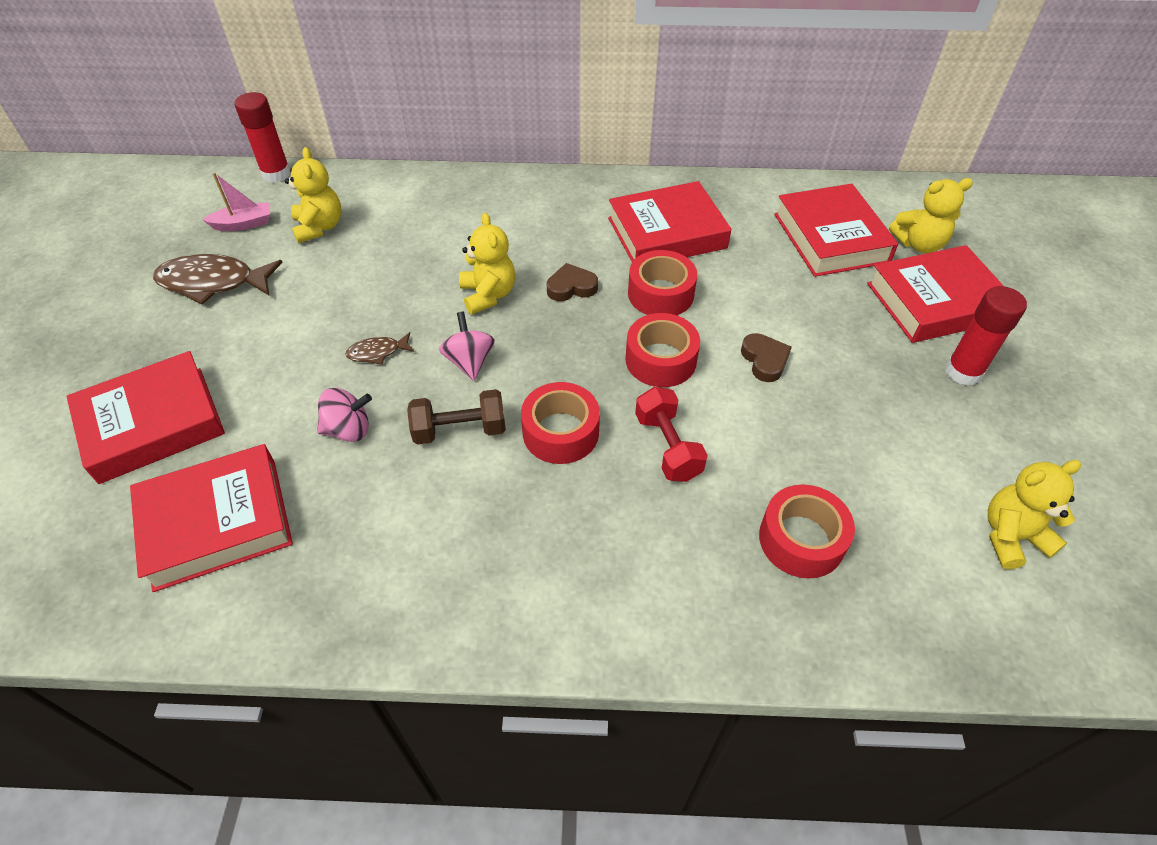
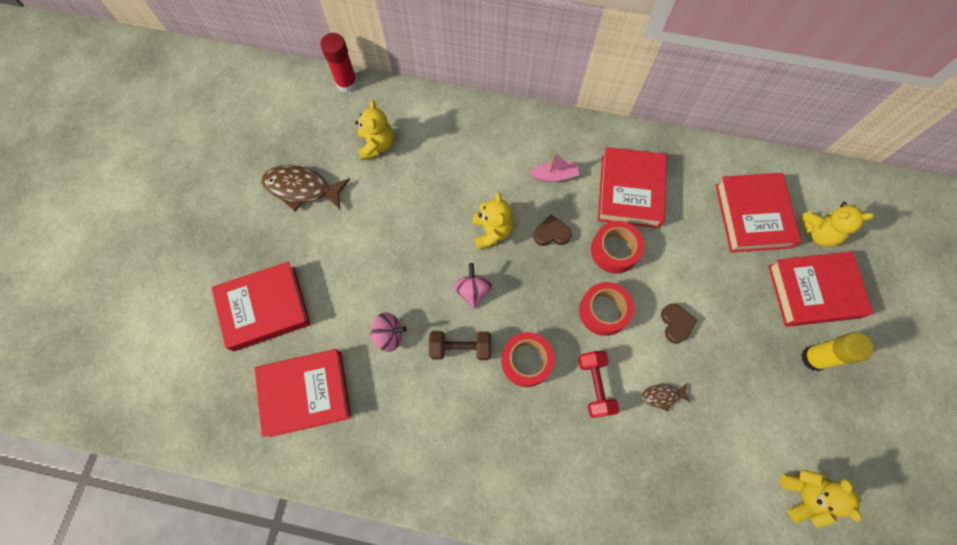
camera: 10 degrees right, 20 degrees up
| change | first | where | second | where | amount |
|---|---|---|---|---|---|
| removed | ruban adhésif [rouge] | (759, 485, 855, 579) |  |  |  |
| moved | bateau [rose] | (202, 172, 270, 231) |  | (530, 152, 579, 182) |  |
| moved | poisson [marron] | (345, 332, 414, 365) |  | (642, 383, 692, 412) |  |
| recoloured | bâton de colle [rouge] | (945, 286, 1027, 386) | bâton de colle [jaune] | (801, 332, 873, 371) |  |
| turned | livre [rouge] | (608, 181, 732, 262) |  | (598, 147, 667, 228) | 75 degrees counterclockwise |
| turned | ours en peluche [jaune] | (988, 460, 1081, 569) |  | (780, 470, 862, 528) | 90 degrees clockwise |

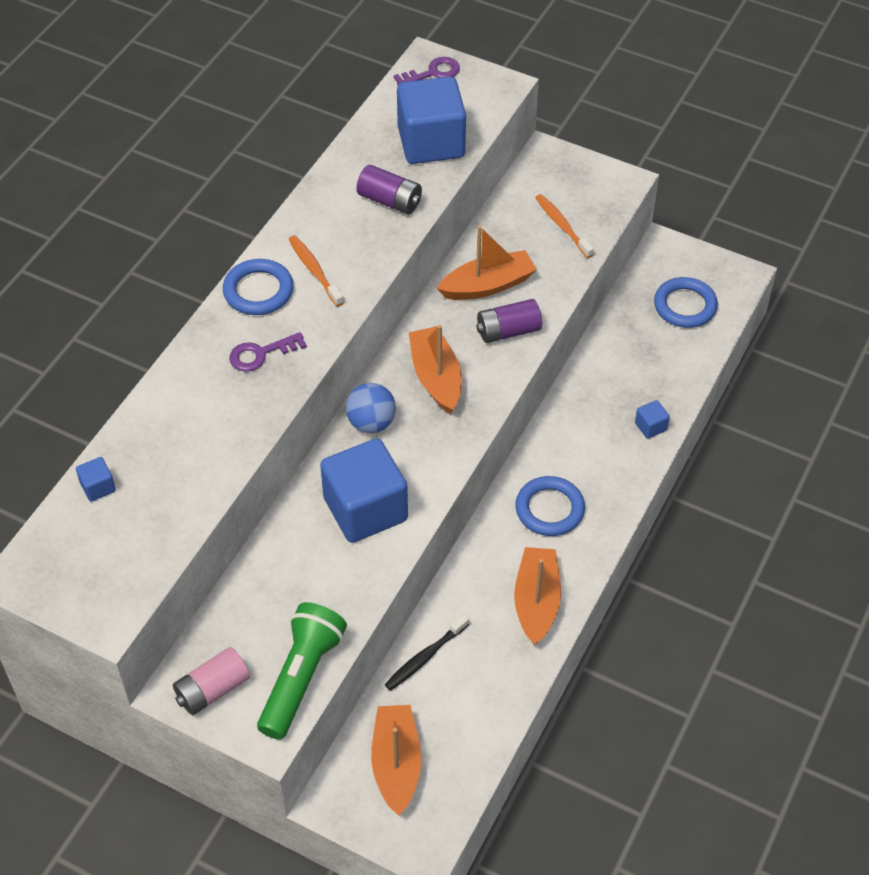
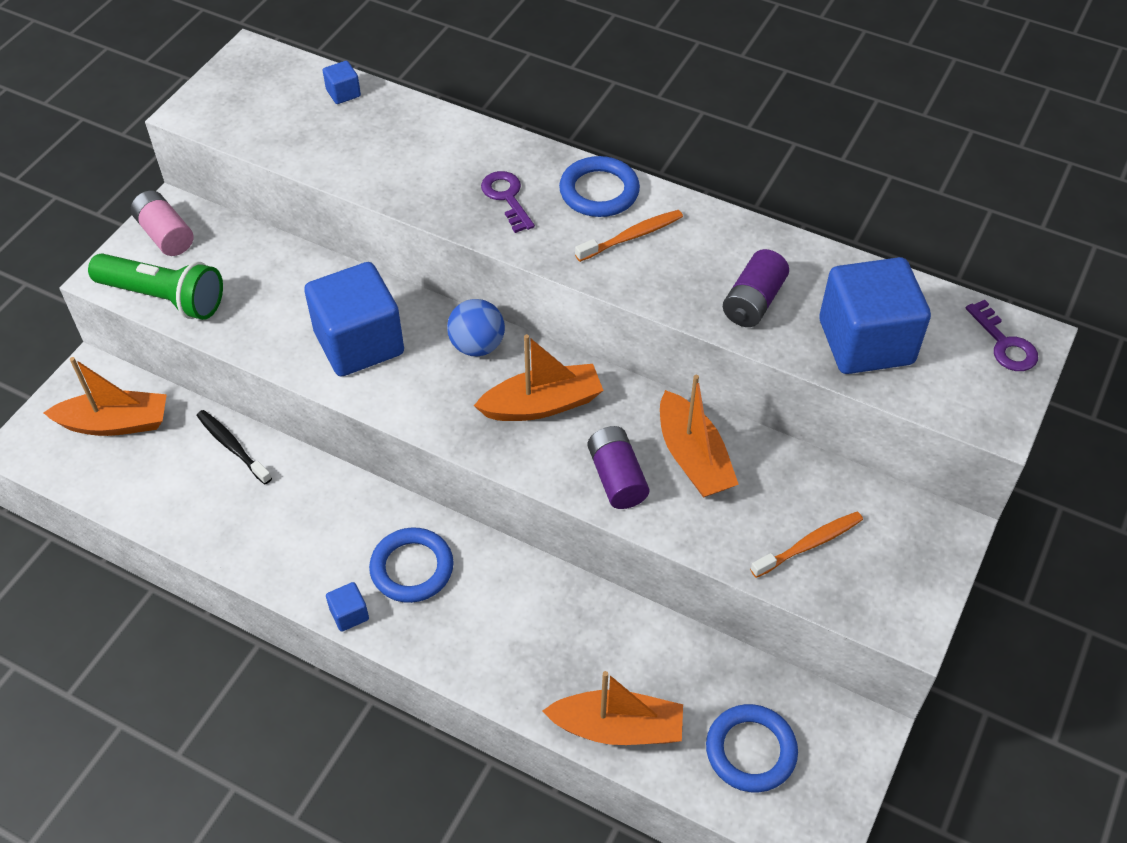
camera: 90 degrees right, 0 degrees up
| change | first | where | second | where | amount |
|---|---|---|---|---|---|
| moved | bateau [orange] | (514, 547, 561, 645) |  | (543, 671, 683, 745) |  |
| moved | cube [bleu] | (635, 400, 670, 439) |  | (326, 582, 369, 632) |  |

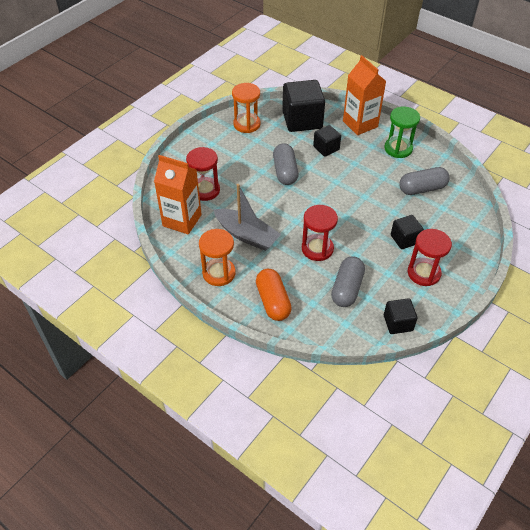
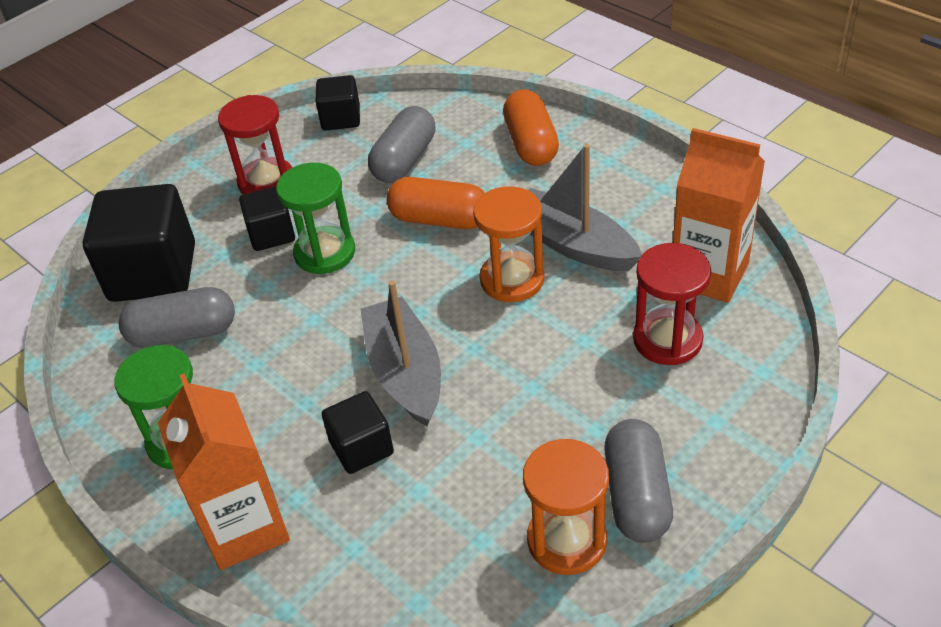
camera: 170 degrees left, 5 degrees down
| change | first | where | second | where | amount |
|---|---|---|---|---|---|
| added |  |  | sablier [vert] | (276, 163, 355, 274) |  |
| added |  |  | bateau [gris] | (361, 280, 441, 426) |  |
| moved | sablier [orange] | (199, 229, 236, 286) |  | (473, 186, 544, 302) |  |
| moved | gélule [gris] | (273, 143, 299, 185) |  | (604, 419, 673, 543) |  |
| moved | cube [noir] | (282, 80, 325, 132) |  | (83, 184, 195, 302) |  |
| replaced | sablier [rouge] | (302, 205, 338, 261) | gélule [orange] | (386, 177, 485, 229) |  |

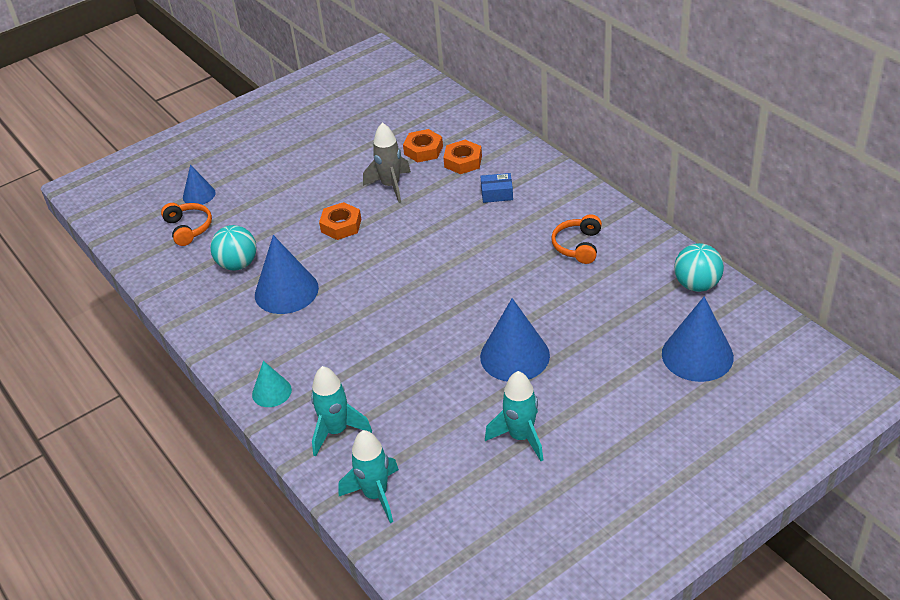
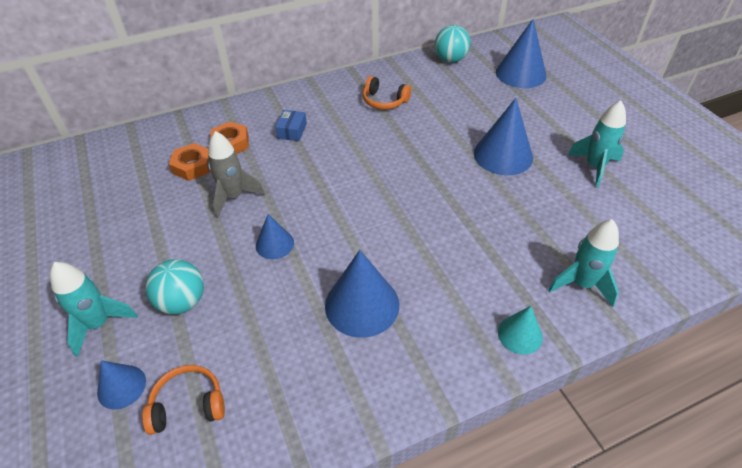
camera: 80 degrees left, 5 degrees up
| change | first | where | second | where | amount |
|---|---|---|---|---|---|
| moved | balle [turquoise] | (210, 225, 257, 271) |  | (146, 259, 204, 314) |  |
| moved | fusée [turquoise] | (338, 430, 399, 523) |  | (50, 262, 138, 357) |  |
| replaced | écrou [orange] | (319, 202, 361, 240) | cône [bleu] | (256, 214, 294, 259) |  |

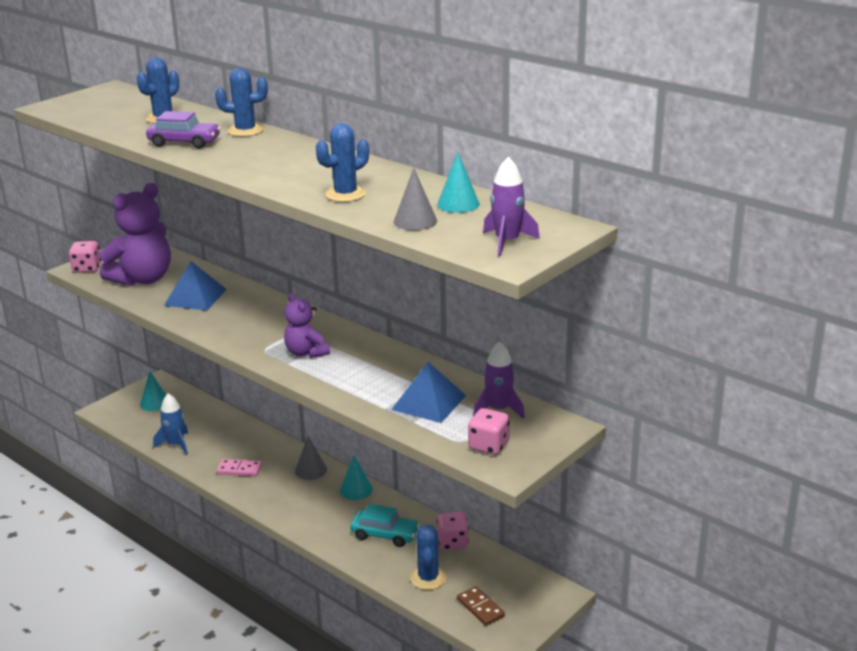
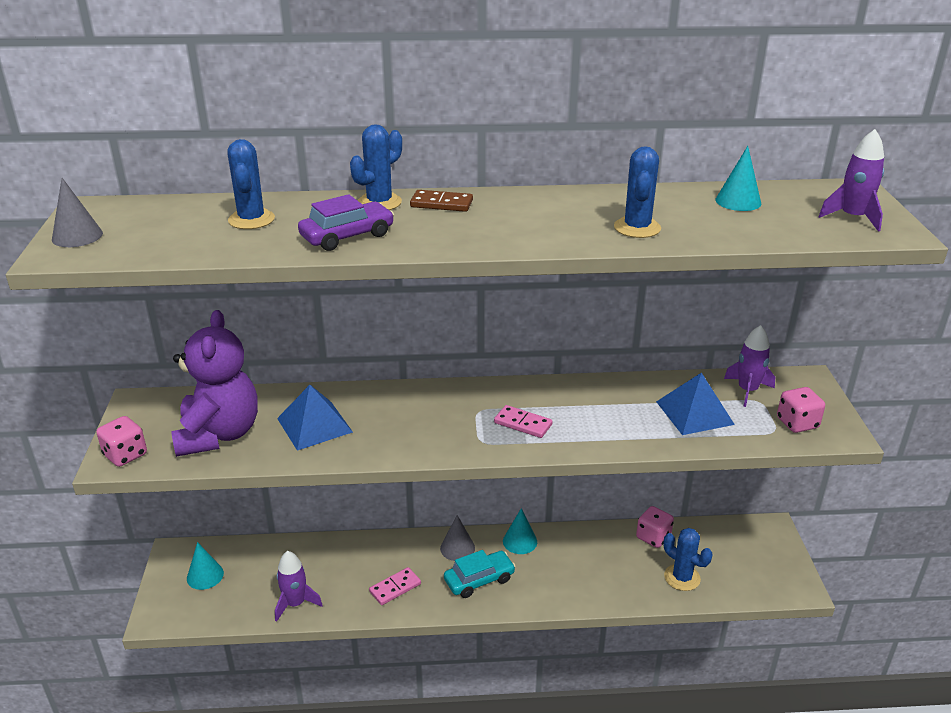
camera: 45 degrees left, 5 degrees up
| change | first | where | second | where | amount |
|---|---|---|---|---|---|
| moved | voiture [turquoise] | (350, 504, 420, 547) |  | (444, 550, 516, 598) |  |
| moved | cône [gris] | (394, 168, 437, 230) |  | (52, 178, 103, 247) |  |
| moved | domino [marron] | (457, 586, 505, 626) |  | (410, 190, 473, 212) |  |
| replaced | ours en peluche [violet] | (284, 293, 330, 358) | domino [rose] | (494, 405, 553, 438) |  |
| recoloured | fusée [bleu] | (153, 393, 188, 455) | fusée [violet] | (275, 551, 323, 622) |  |

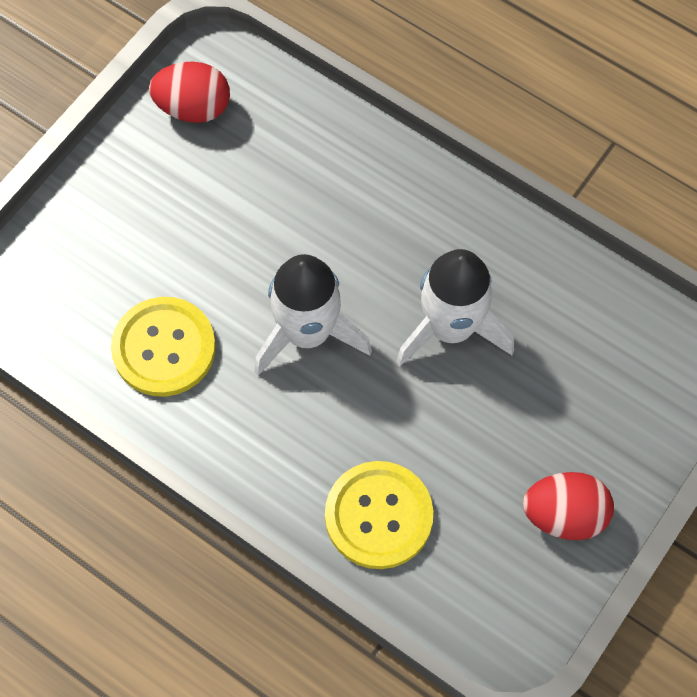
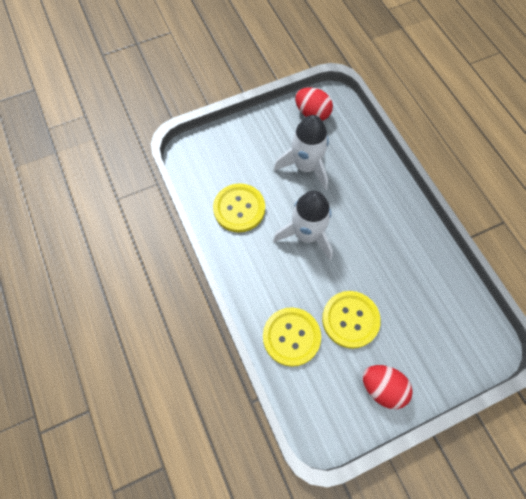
camera: 30 degrees right, 0 degrees up
| change | first | where | second | where | amount |
|---|---|---|---|---|---|
| added |  |  | bouton [jaune] | (322, 291, 381, 349) |  |
| moved | fusée [blanc] | (396, 249, 514, 367) |  | (274, 115, 329, 190) |  |

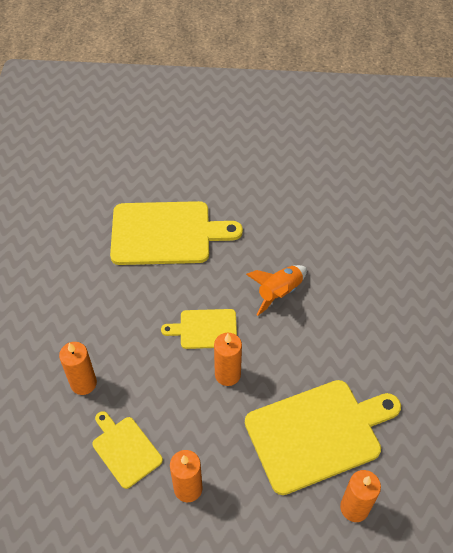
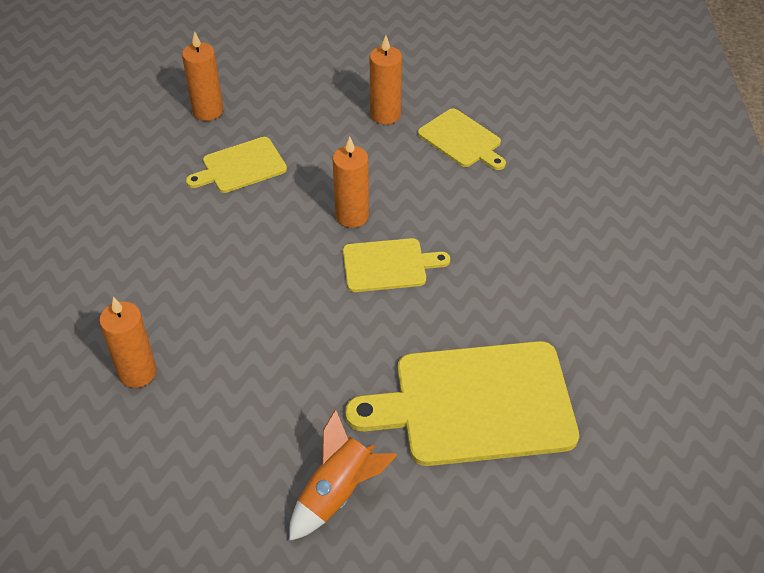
camera: 175 degrees right, 5 degrees down
| change | first | where | second | where | amount |
|---|---|---|---|---|---|
| moved | bougie [orange] | (59, 342, 97, 395) |  | (99, 297, 157, 388) |  |
| moved | fusée [orange] | (246, 265, 307, 316) |  | (289, 410, 397, 541) |  |
| resized | planche à découper [jaune] | (245, 380, 401, 495) |  | (186, 137, 287, 193) | x0.53 |

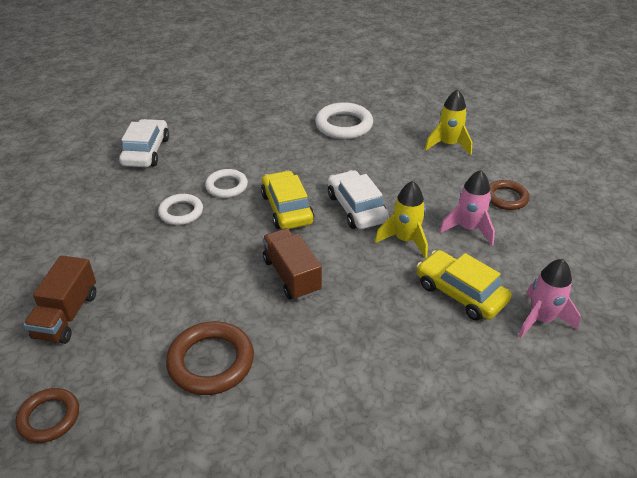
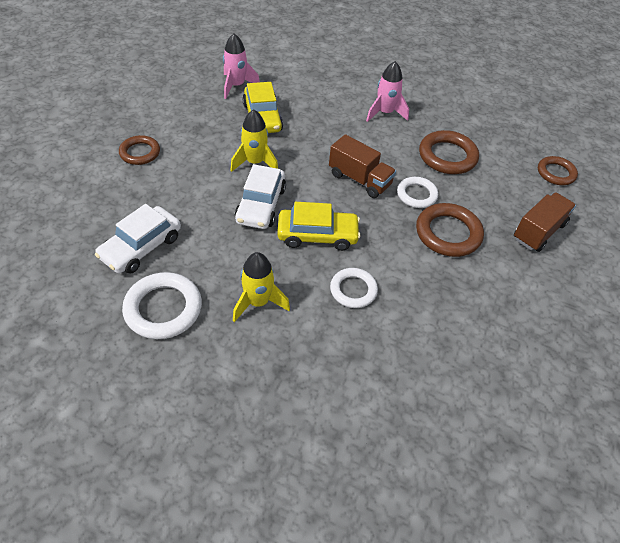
camera: 150 degrees left, 10 degrees up
| change | first | where | second | where | amount |
|---|---|---|---|---|---|
| added |  |  | anneau [marron] | (416, 203, 484, 257) |  |
| moved | voiture [blanc] | (119, 119, 169, 167) |  | (95, 204, 181, 274) |  |
| moved | anneau [blanc] | (158, 194, 203, 225) |  | (397, 177, 438, 208) |  |
| moved | fusée [jaune] | (425, 89, 472, 155) |  | (233, 252, 290, 322) |  |
| moved | fusée [rose] | (439, 170, 495, 245) |  | (366, 61, 409, 122) |  |
| turned | voiture [jaune] | (261, 170, 314, 229) |  | (277, 202, 361, 251) | 105 degrees counterclockwise |
| turned | camion [marron] | (262, 228, 322, 300) |  | (329, 134, 396, 198) | 60 degrees counterclockwise |

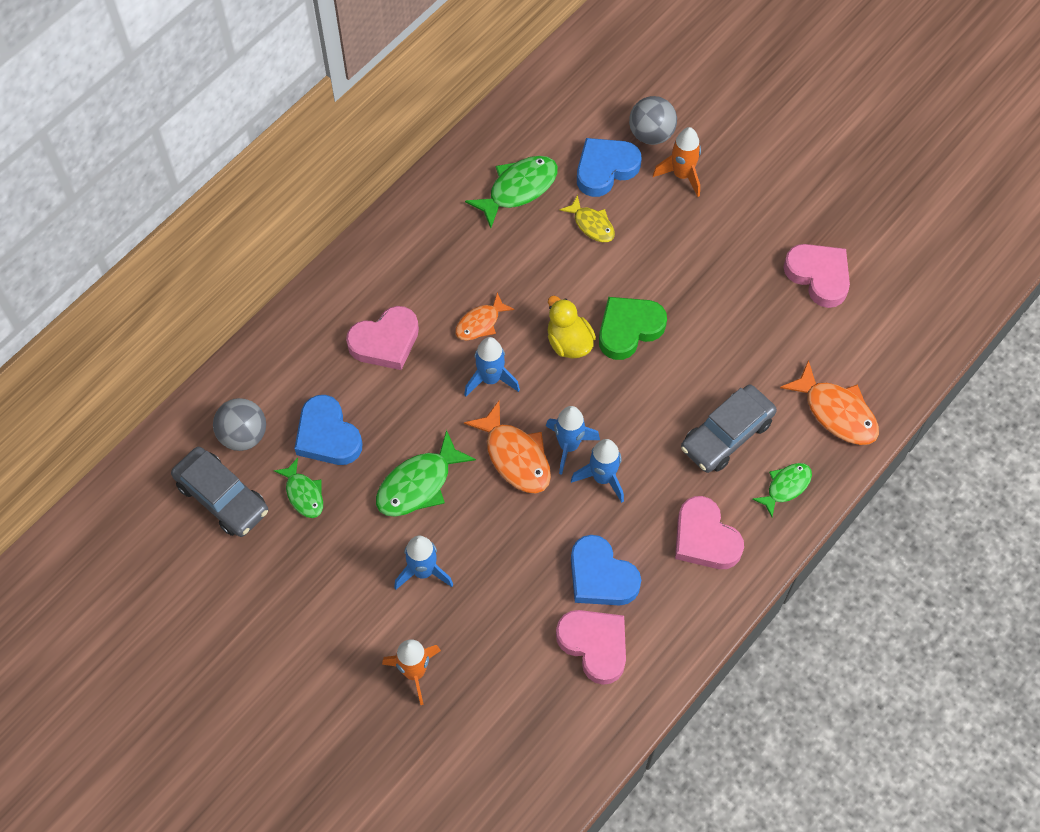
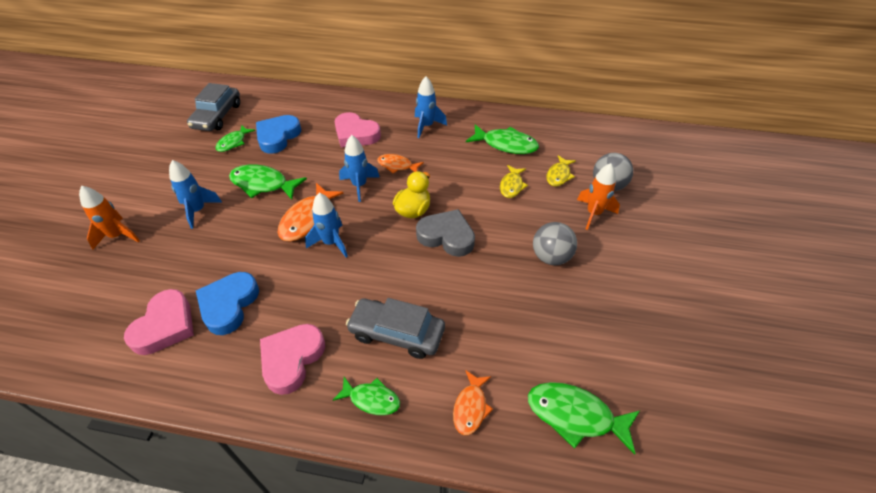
camera: 60 degrees right, 15 degrees down
| change | first | where | second | where | amount |
|---|---|---|---|---|---|
| removed | cœur [rose] | (784, 244, 850, 308) |  |  |  |
| added |  |  | poisson [vert] | (528, 382, 640, 455) |  |
| moved | balle [gris] | (213, 398, 266, 451) |  | (533, 222, 577, 265) |  |
| moved | fusée [bleu] | (571, 439, 624, 503) |  | (415, 77, 447, 138) |  |
| replaced | cœur [bleu] | (577, 138, 642, 197) | poisson [jaune] | (546, 155, 576, 186) |  |
| recoloured | cœur [vert] | (599, 297, 667, 360) | cœur [gris] | (416, 209, 475, 257) |  |
| resized | poisson [orange] | (780, 360, 879, 445) |  | (453, 370, 493, 435) | x0.62 |

